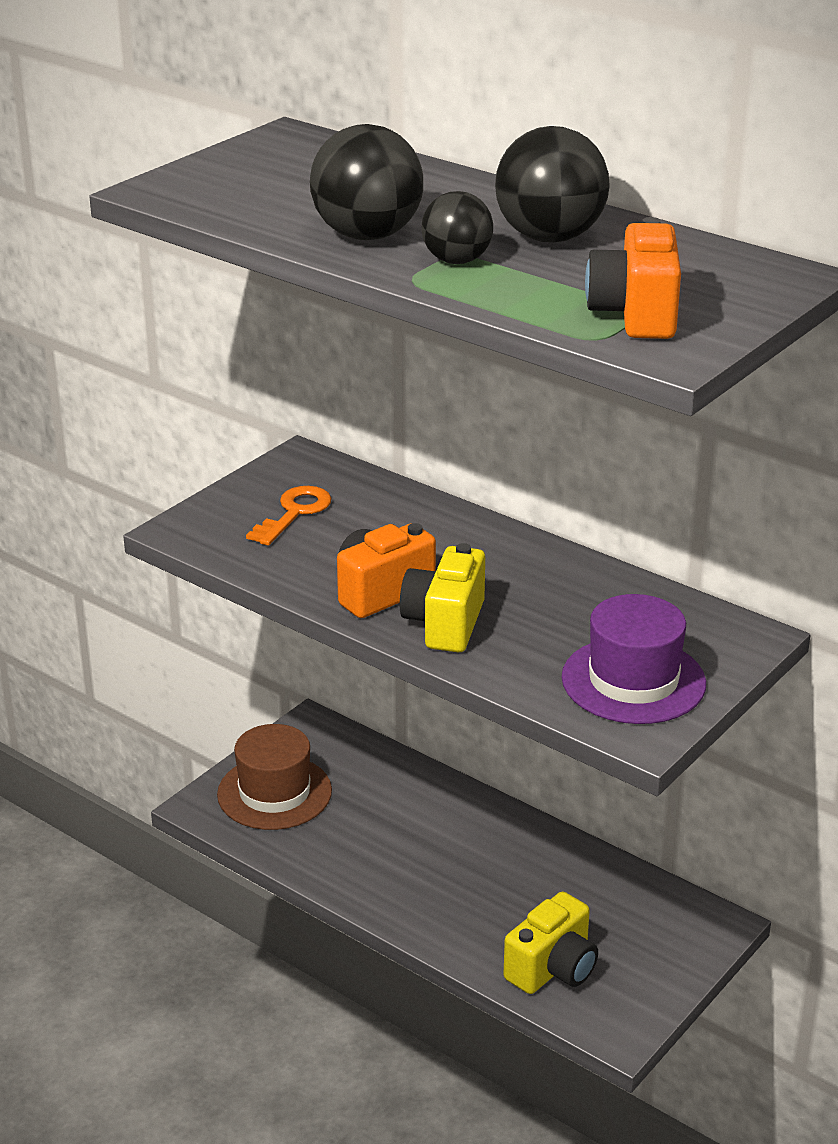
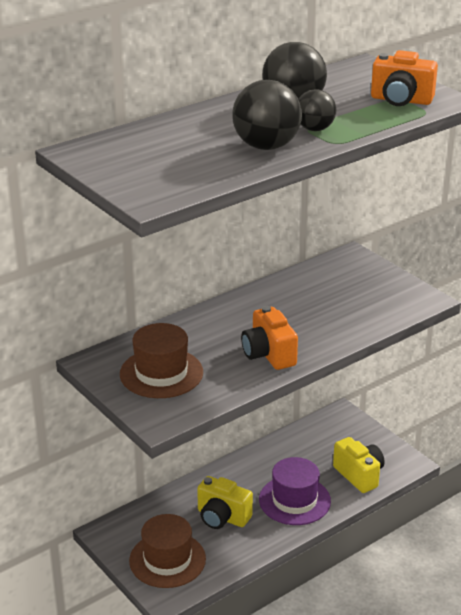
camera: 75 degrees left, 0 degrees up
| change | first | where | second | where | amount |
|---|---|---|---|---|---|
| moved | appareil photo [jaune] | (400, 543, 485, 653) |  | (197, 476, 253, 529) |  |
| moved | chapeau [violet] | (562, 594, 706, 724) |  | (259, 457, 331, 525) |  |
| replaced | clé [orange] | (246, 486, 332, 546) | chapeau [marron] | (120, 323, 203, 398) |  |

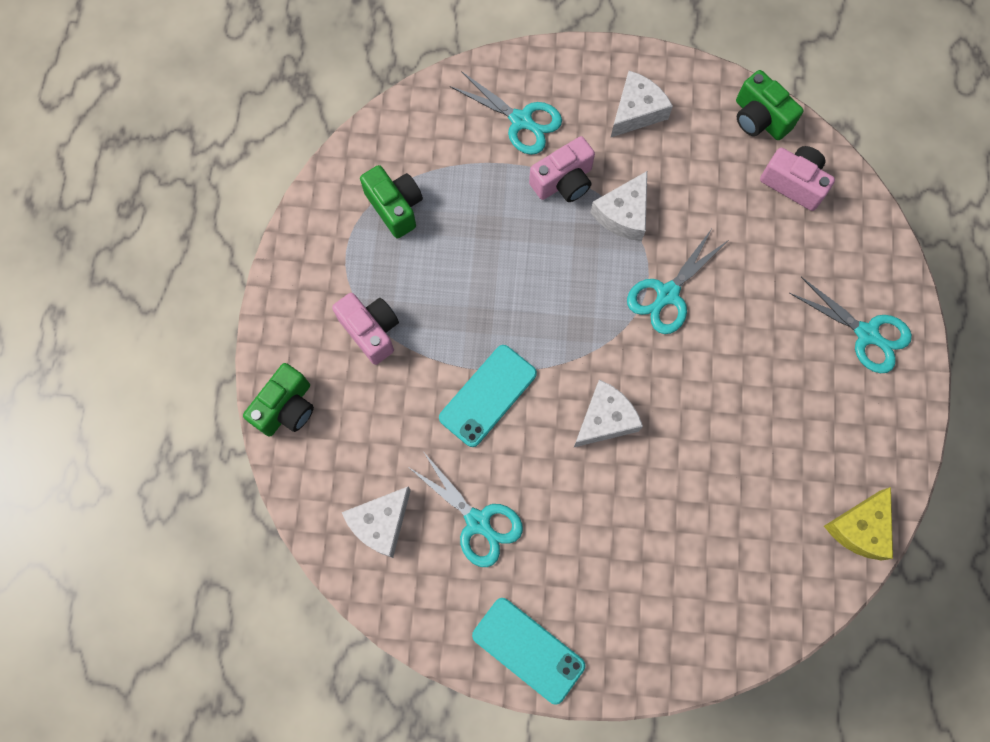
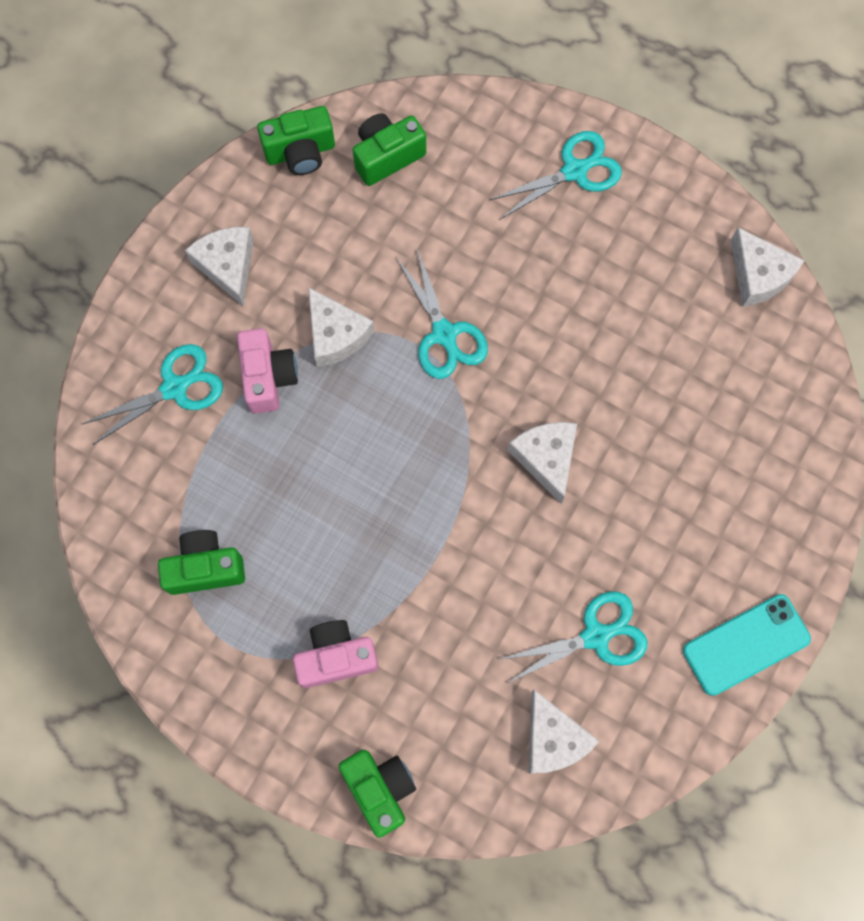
camera: 65 degrees left, 0 degrees up
| change | first | where | second | where | amount |
|---|---|---|---|---|---|
| removed | téléphone [turquoise] | (439, 345, 537, 447) |  |  |  |
| recoloured | appareil photo [rose] | (760, 146, 835, 211) | appareil photo [vert] | (353, 113, 426, 186) |  |
| recoloured | fromage [jaune] | (824, 487, 893, 561) | fromage [blanc] | (731, 227, 805, 307) |  |

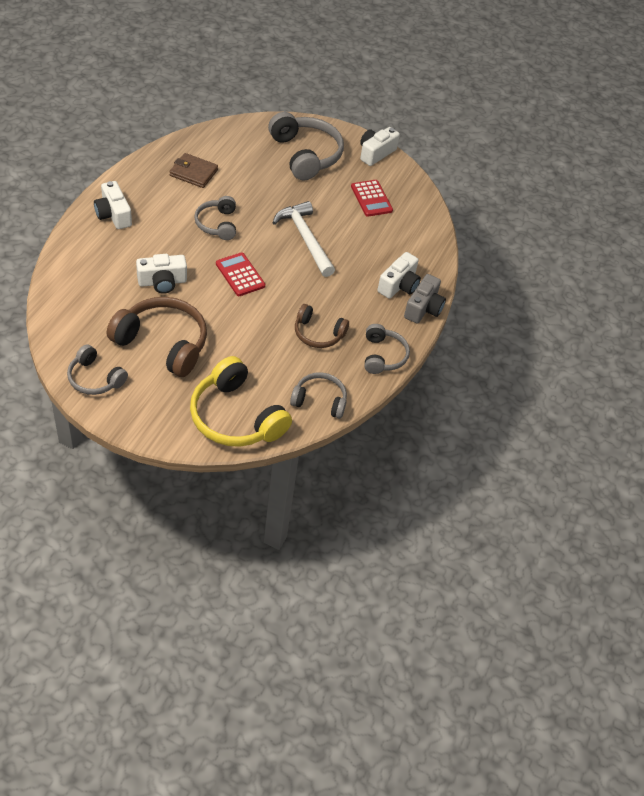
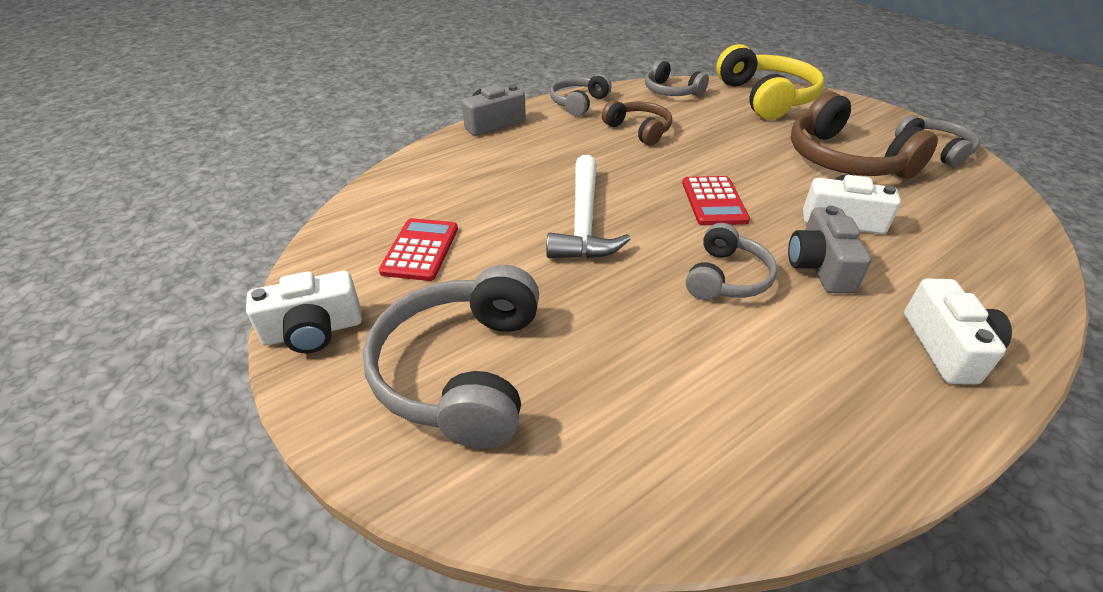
camera: 145 degrees left, 10 degrees down
| change | first | where | second | where | amount |
|---|---|---|---|---|---|
| removed | portefeuille [marron] | (169, 153, 218, 188) |  |  |  |
| removed | appareil photo [blanc] | (377, 252, 421, 299) |  |  |  |
| added |  |  | appareil photo [gris] | (788, 206, 872, 293) |  |

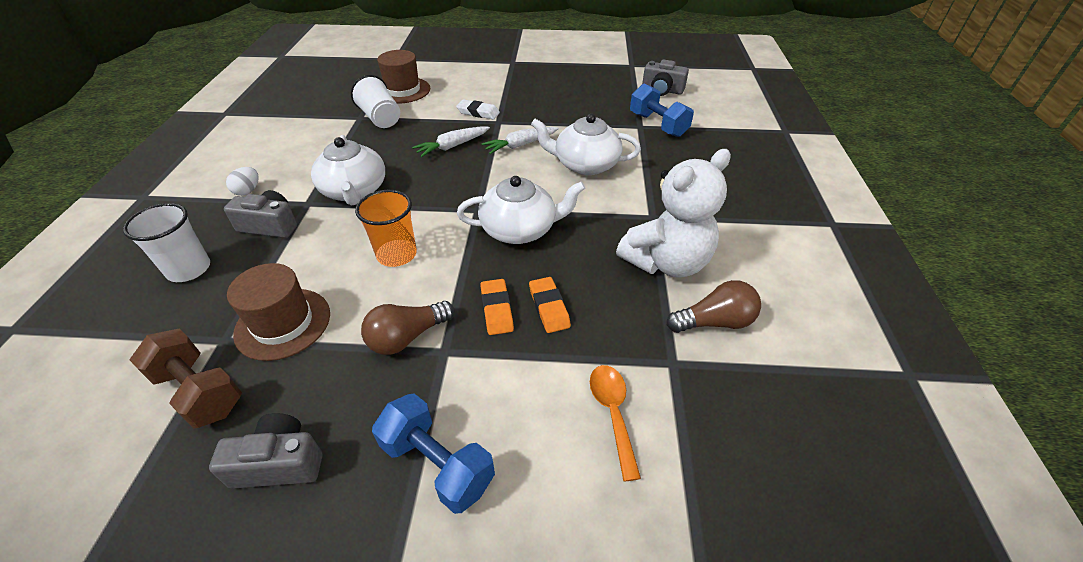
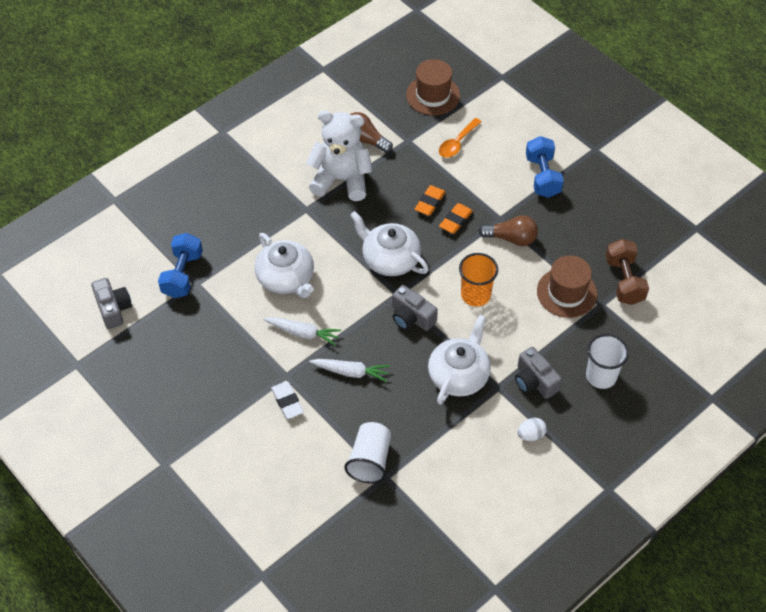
camera: 135 degrees left, 10 degrees up
| change | first | where | second | where | amount |
|---|---|---|---|---|---|
| moved | appareil photo [gris] | (209, 413, 322, 489) |  | (392, 285, 438, 331) |  |
| moved | chapeau [marron] | (377, 50, 430, 104) |  | (406, 59, 460, 115) |  |

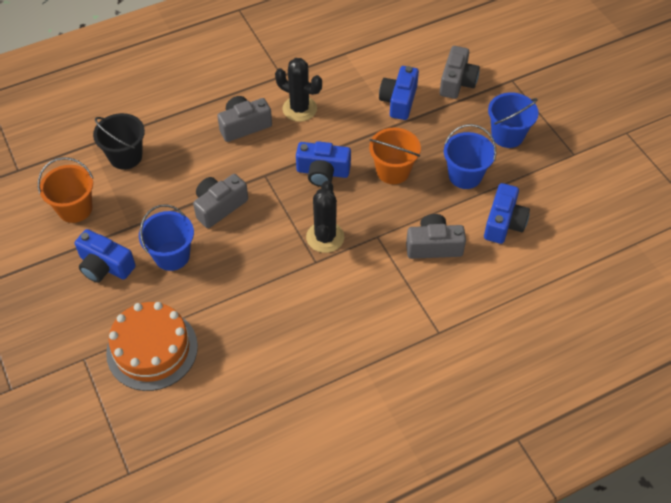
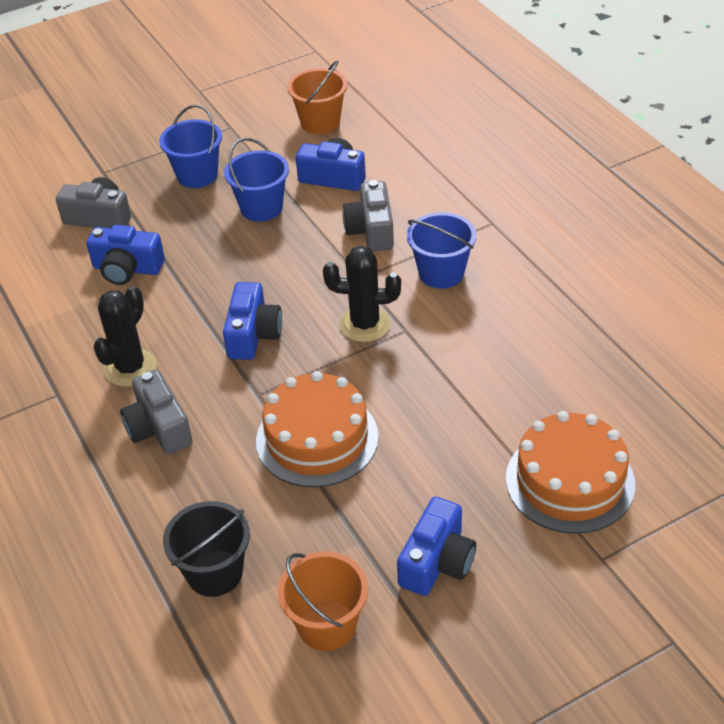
camera: 90 degrees left, 10 degrees down
| change | first | where | second | where | amount |
|---|---|---|---|---|---|
| moved | seau [bleu] | (139, 205, 194, 271) |  | (407, 212, 476, 289) |  |
| moved | seau [orange] | (369, 128, 421, 184) |  | (287, 60, 347, 134) |  |
| replaced | appareil photo [gris] | (193, 174, 248, 228) | gâteau [orange] | (256, 371, 379, 487) |  |

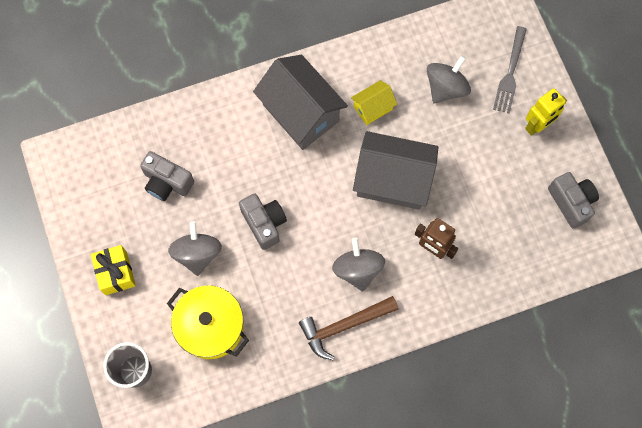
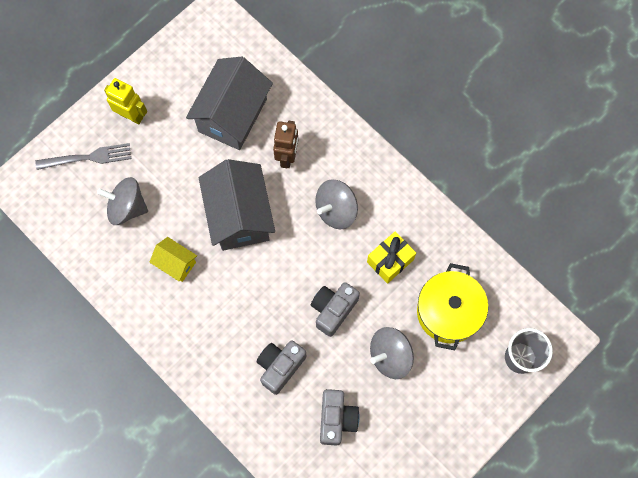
camera: 115 degrees left, 0 degrees up
| change | first | where | second | where | amount |
|---|---|---|---|---|---|
| removed | marteau [marron] | (299, 296, 399, 360) |  |  |  |
| moved | cadeau [jaune] | (91, 245, 136, 295) |  | (367, 231, 416, 284) |  |
| moved | maison [gris] | (253, 55, 348, 150) |  | (186, 57, 273, 150) |  |
| moved | appareil photo [gris] | (548, 172, 599, 229) |  | (257, 340, 307, 395) |  |

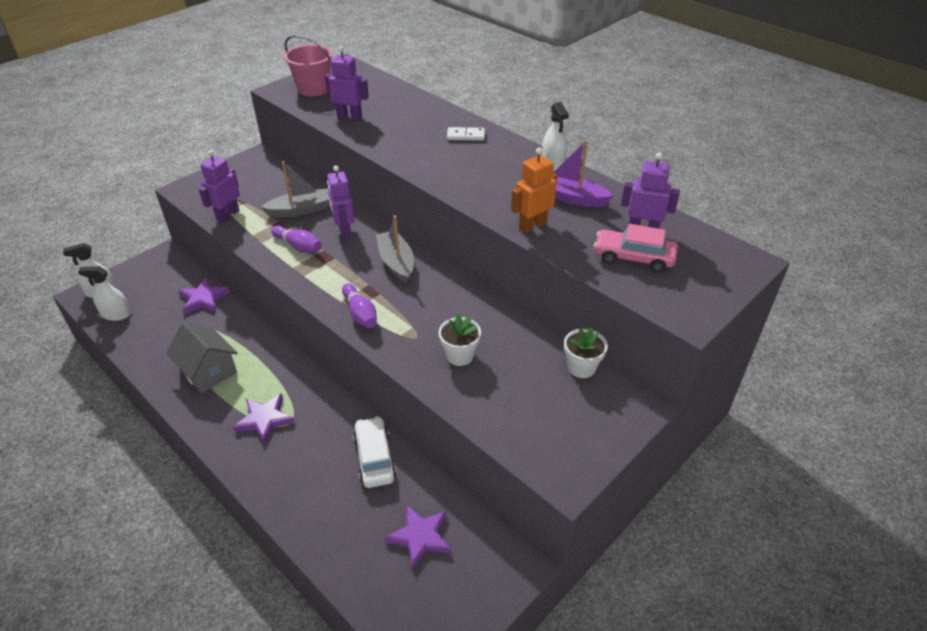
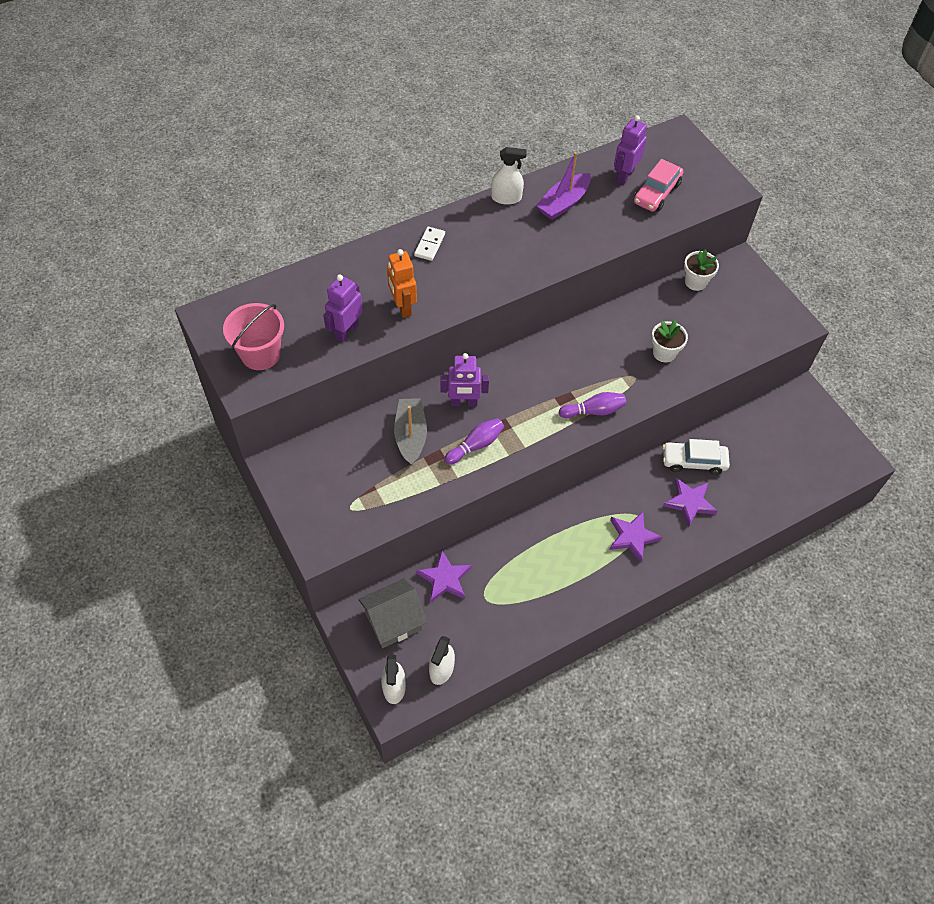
camera: 75 degrees left, 15 degrees up
| change | first | where | second | where | amount |
|---|---|---|---|---|---|
| removed | robot [violet] | (199, 150, 240, 222) |  |  |  |
| removed | bateau [gris] | (376, 215, 414, 283) |  |  |  |
| moved | maison [gris] | (166, 322, 238, 393) |  | (358, 578, 428, 648) |  |
| moved | étoile [violet] | (384, 505, 451, 571) |  | (663, 478, 718, 527) |  |
| moved | robot [orange] | (511, 148, 557, 233) |  | (387, 249, 417, 318) |  |

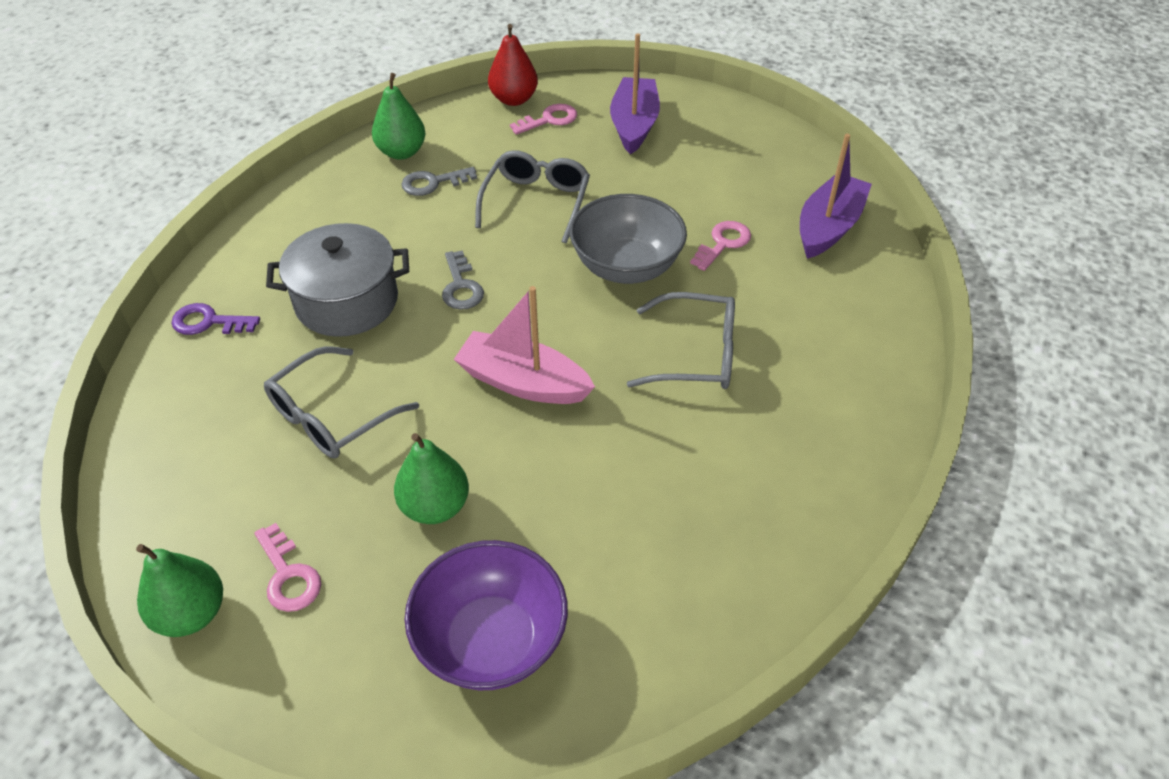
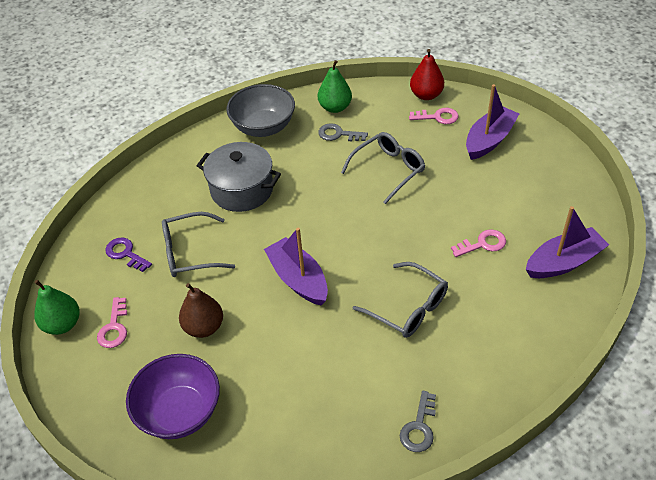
camera: 35 degrees right, 0 degrees up
| change | first | where | second | where | amount |
|---|---|---|---|---|---|
| moved | clé [violet] | (171, 303, 260, 335) |  | (105, 237, 152, 272) |  |
| moved | clé [gris] | (442, 250, 484, 310) |  | (400, 391, 436, 452) |  |
| moved | bol [gris] | (570, 194, 687, 284) |  | (226, 84, 295, 137) |  |
| recoloured | poire [vert] | (394, 433, 469, 524) | poire [marron] | (179, 283, 223, 338) |  |
| recoloured | bateau [rose] | (454, 286, 595, 404) | bateau [violet] | (264, 228, 328, 306) |  |

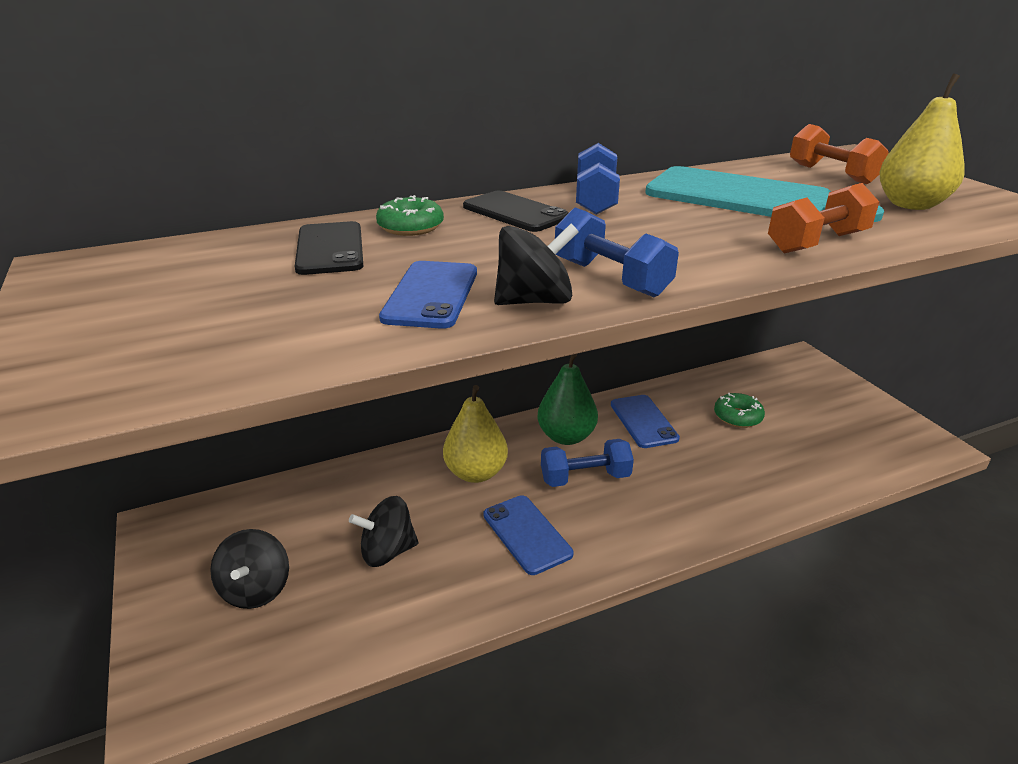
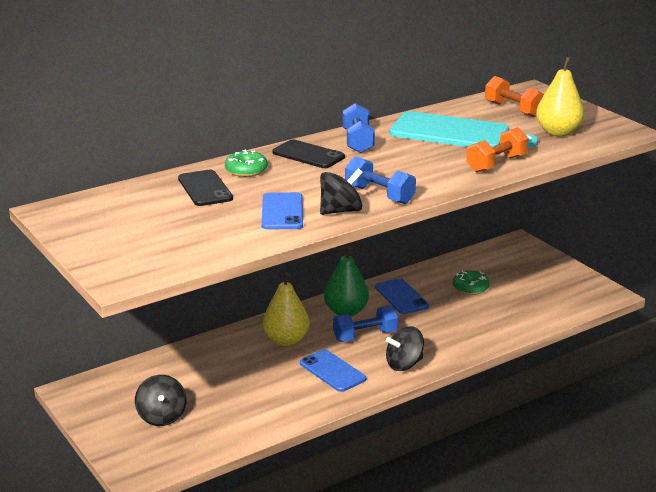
camera: 10 degrees left, 5 degrees down
| change | first | where | second | where | amount |
|---|---|---|---|---|---|
| moved | toupie [noir] | (349, 496, 419, 567) |  | (386, 326, 424, 371) |  |

